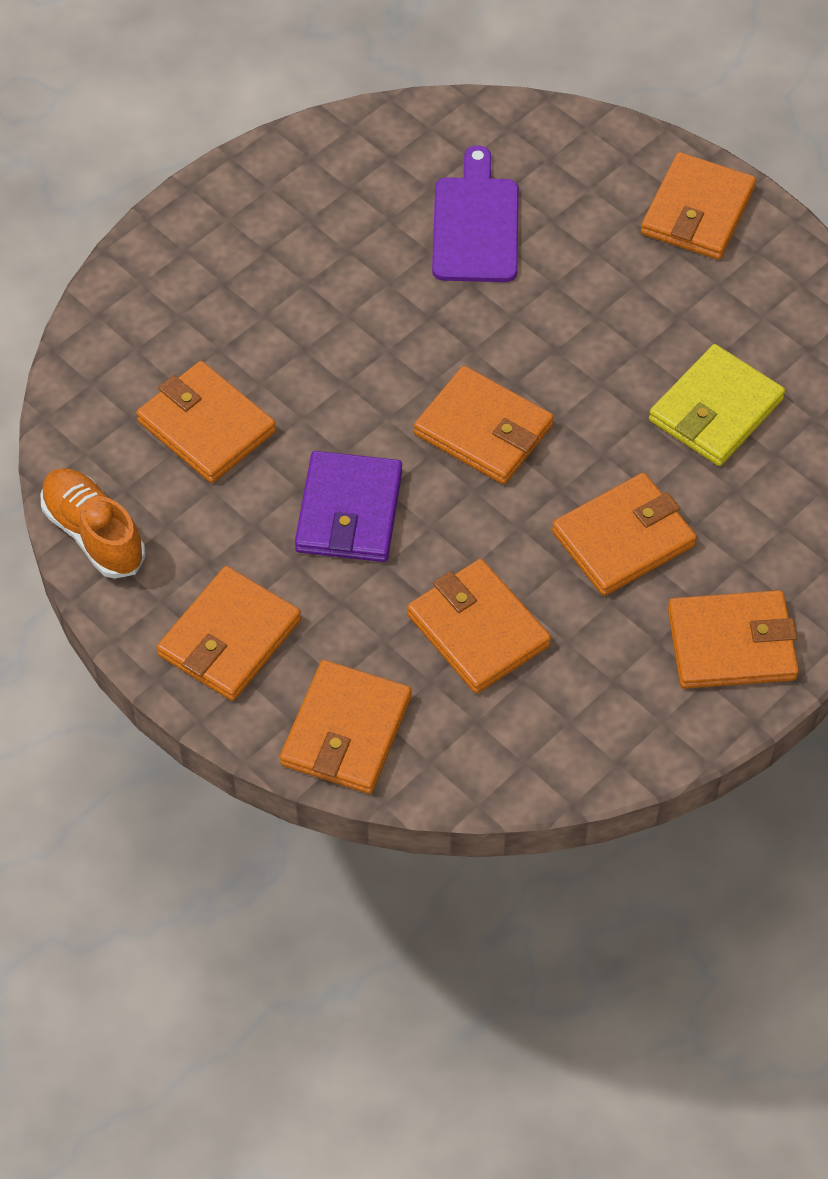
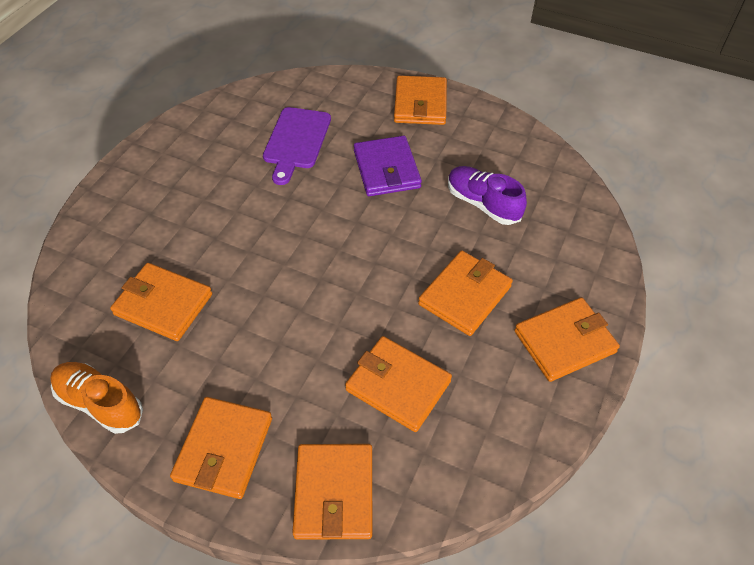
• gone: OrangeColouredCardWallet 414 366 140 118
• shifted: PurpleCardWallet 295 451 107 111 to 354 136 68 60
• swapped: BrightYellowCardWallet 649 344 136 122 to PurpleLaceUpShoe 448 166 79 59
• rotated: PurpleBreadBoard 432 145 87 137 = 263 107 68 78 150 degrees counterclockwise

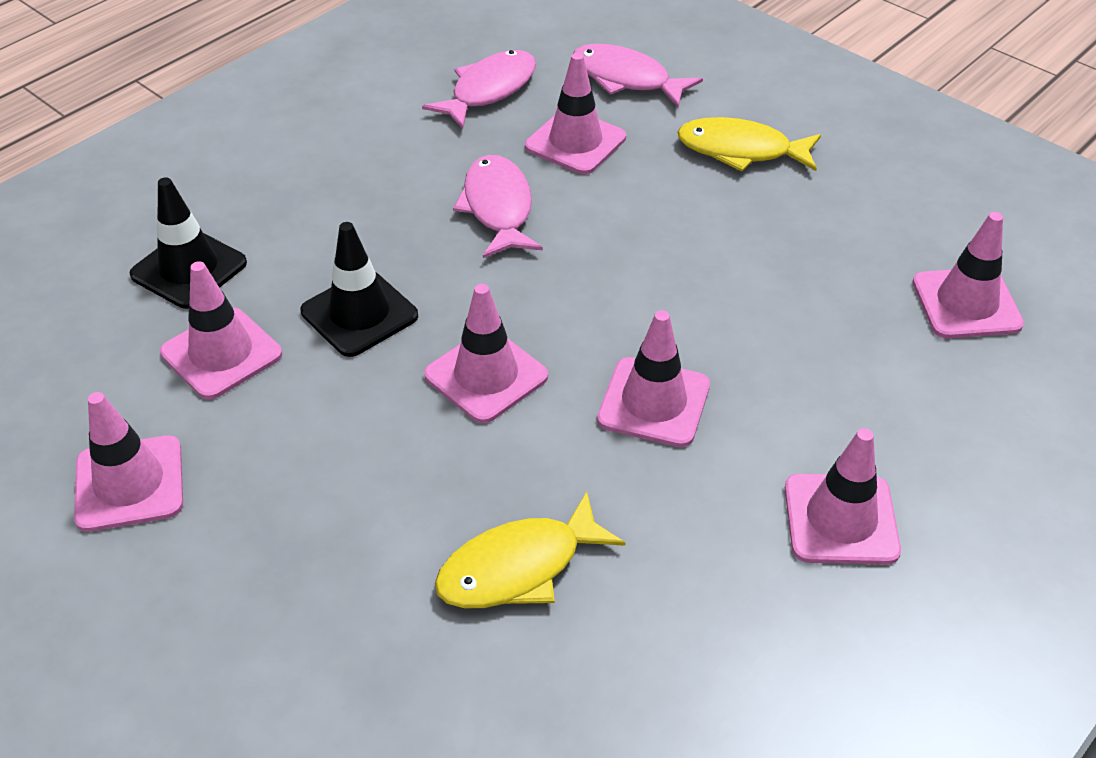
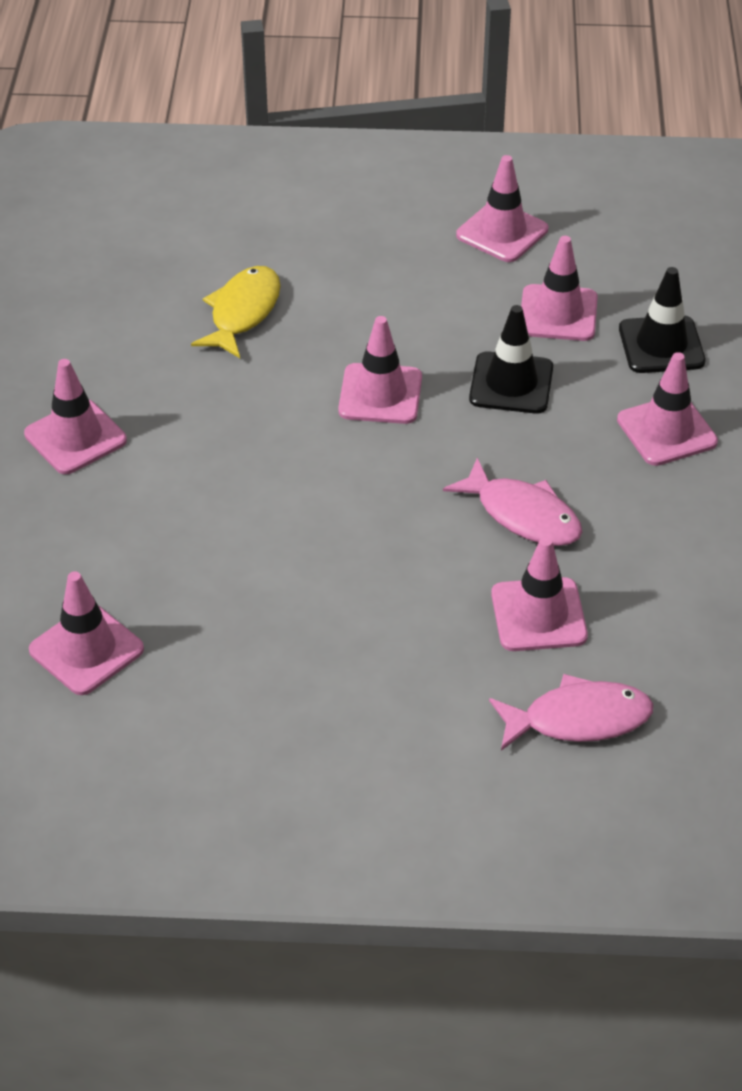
• gone: PinkFish 422 50 114 79
• gone: BrightYellowFish 677 117 144 55
• shifted: PinkSafetyCone 597 310 113 137 to 617 352 101 114

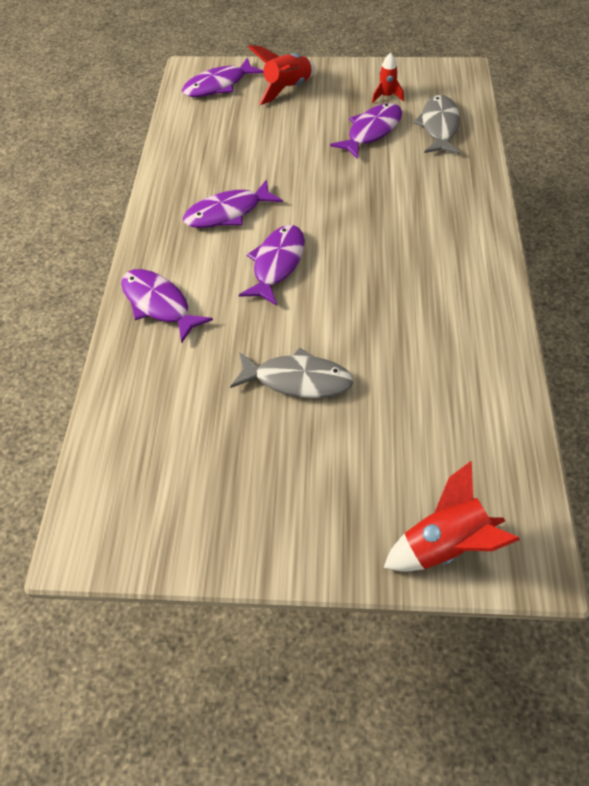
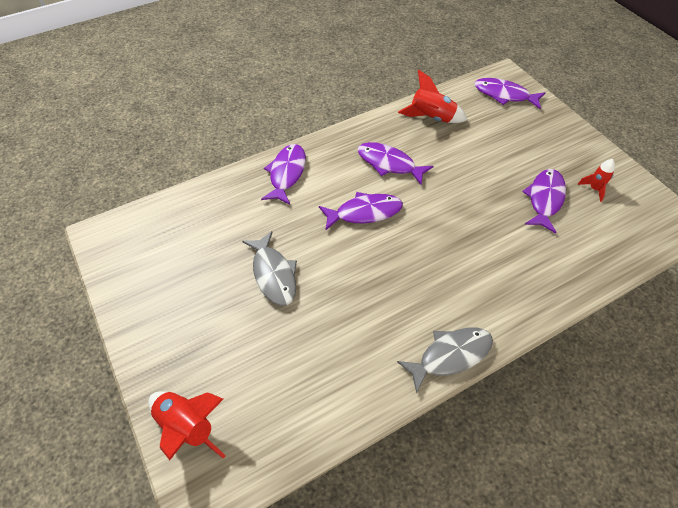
• shifted: ScarletSpaceship 248 45 67 60 to 398 70 69 53
• shifted: AshGreyFish 413 95 47 59 to 397 328 96 66
• rotated: PurpleFish 330 103 72 56 = 522 169 44 64 75 degrees counterclockwise

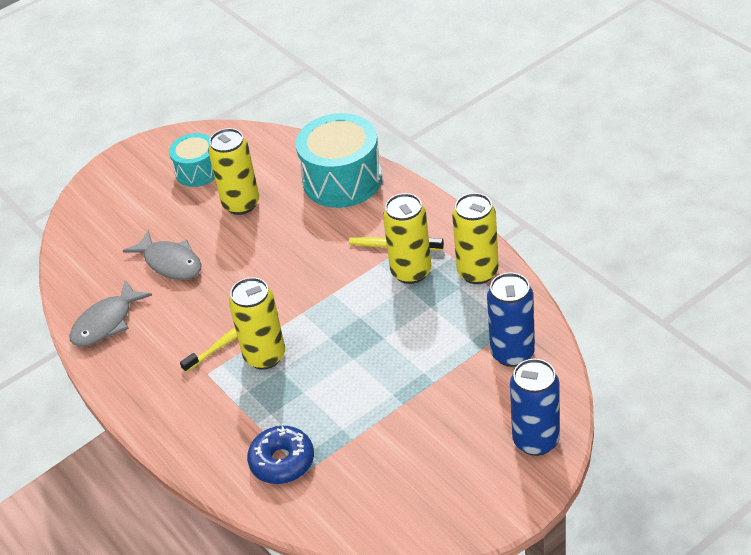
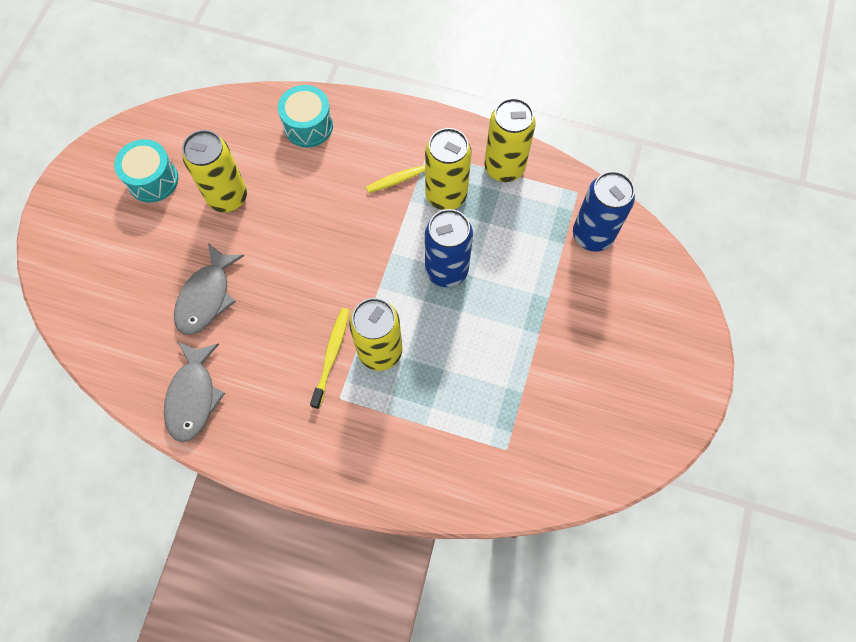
• gone: BlueGlazedDonut 247 426 67 58
• shifted: BlueCan 510 359 50 97 to 425 209 48 78
• rotated: AshGreyFish 123 230 79 50 = 174 243 71 92 105 degrees clockwise
• scaled: TealToyDrum 296 113 86 95 = 278 85 55 62 x0.59

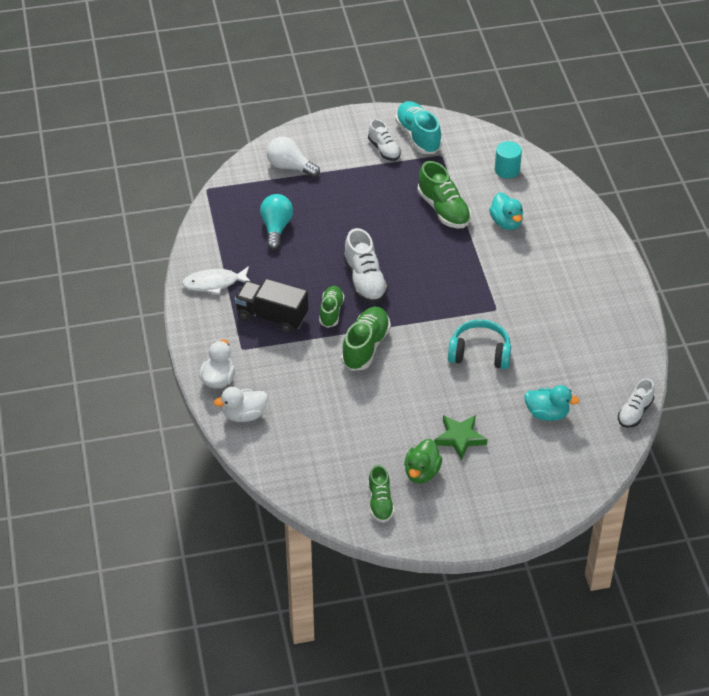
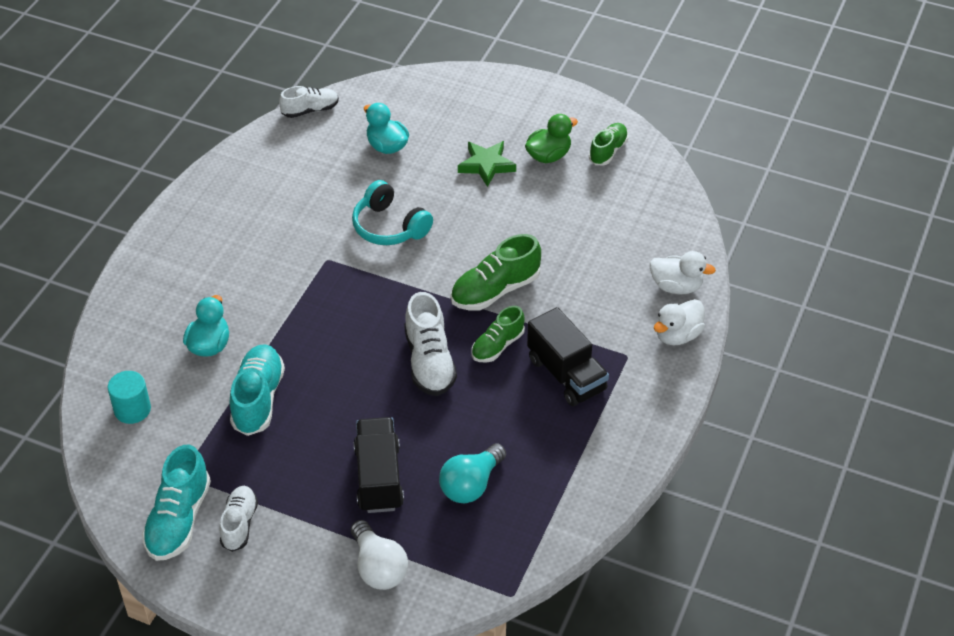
• gone: PureWhiteFish 182 266 69 29
• new: BlackLorry 354 417 50 96
• repainted: EmeraldLaceUpShoe 418 161 53 68 to TealLaceUpShoe 230 344 55 92
• rotated: PureWhiteLaceUpShoe 343 228 45 76 = 404 292 53 104 150 degrees clockwise

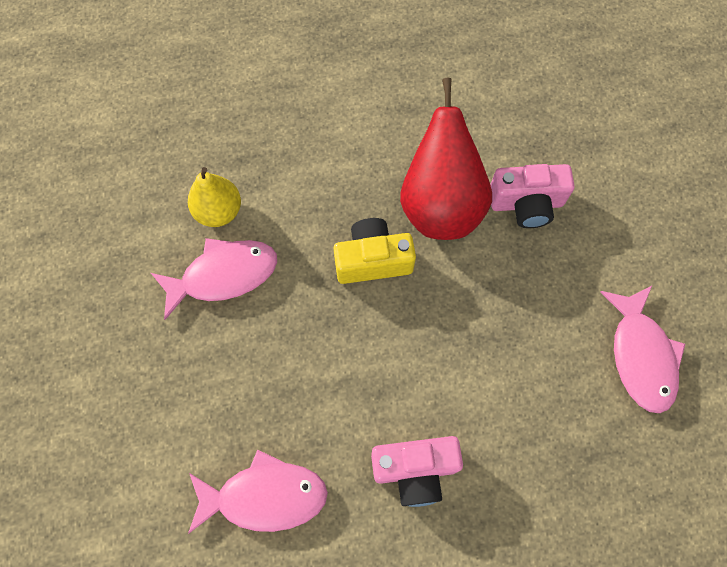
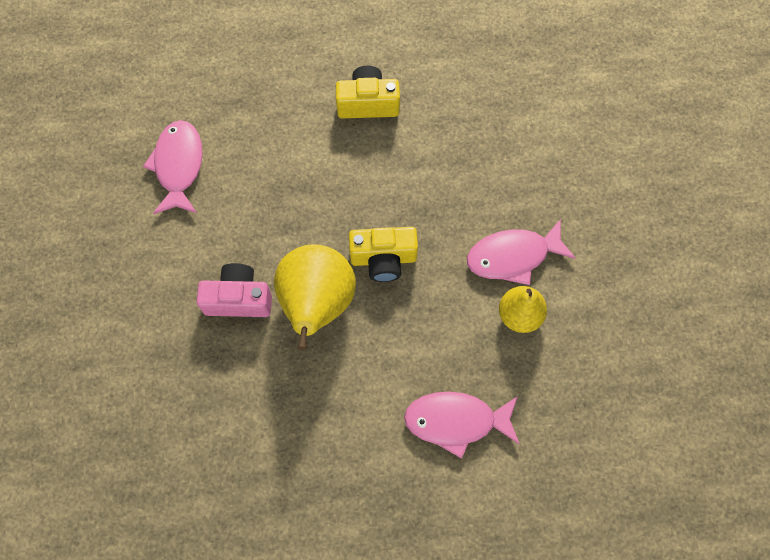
• shifted: PinkFish 188 449 140 85 to 404 391 116 68
• repainted: PinkCamera 371 436 92 71 to BrightYellowCamera 336 66 64 53
• repainted: ScarletToyPear 400 78 92 162 to BrightYellowToyPear 274 244 82 107

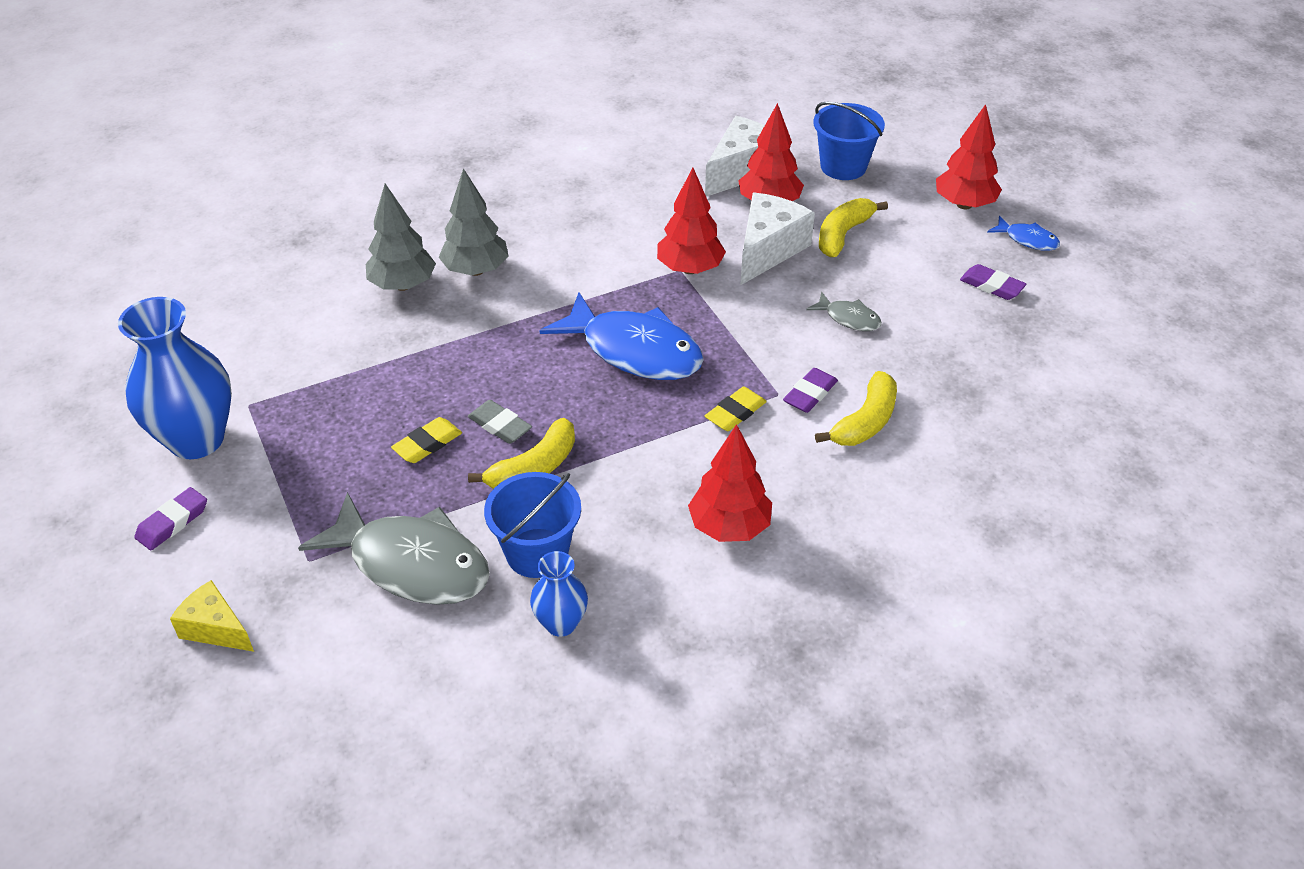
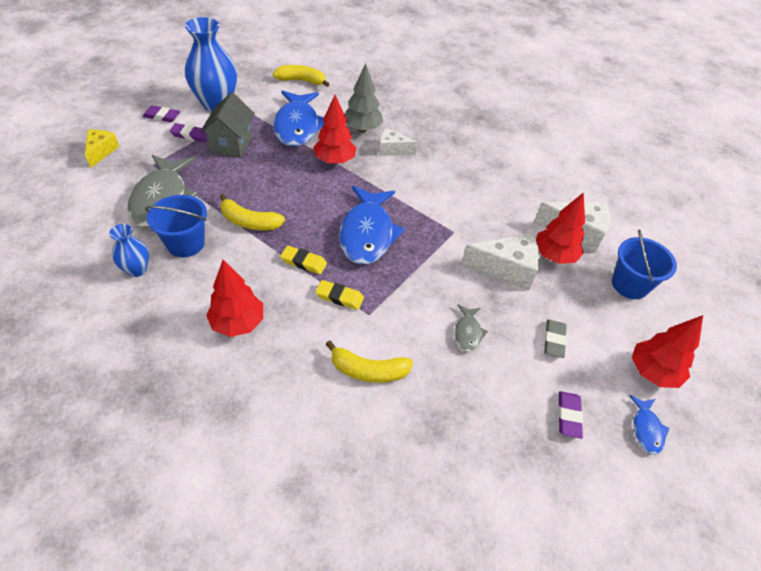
• new: AshGreyCottage 200 92 55 66
• new: BlueFish 273 90 51 57
• shifted: BrightYellowGumEraser 391 417 71 46 to 280 246 47 28
• shifted: AshGreyGumEraser 468 400 64 44 to 544 319 23 39
• shifted: ScarletTree 657 168 69 106 to 313 95 44 69
• shifted: PurpleGumEraser 783 368 55 45 to 170 123 37 19
• shifted: BrightYellowToyBanana 819 198 69 59 to 273 65 57 22
• swapped: AshGreyTree 439 168 69 108 to PureWhitePieceOfCheese 379 128 39 28

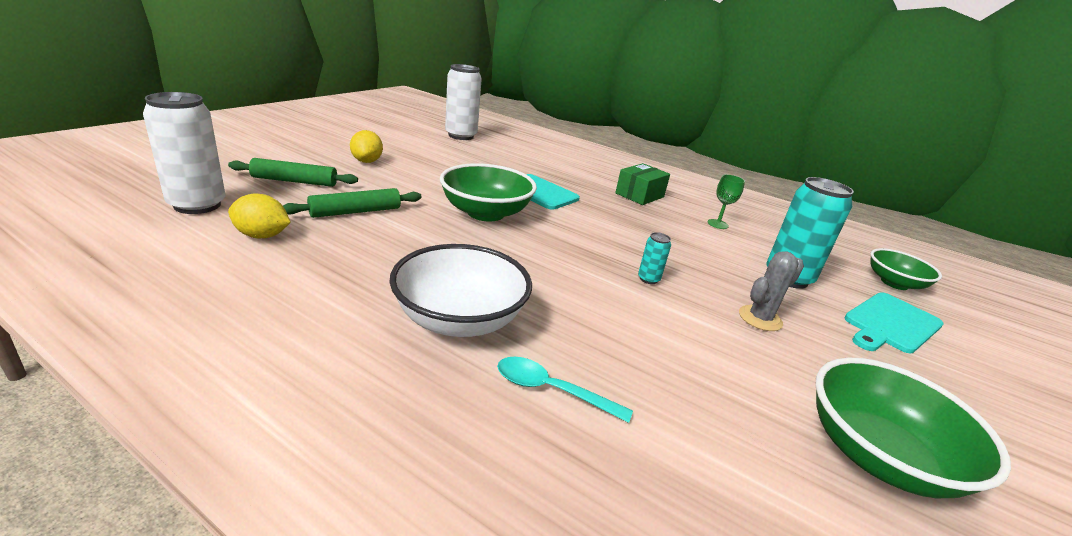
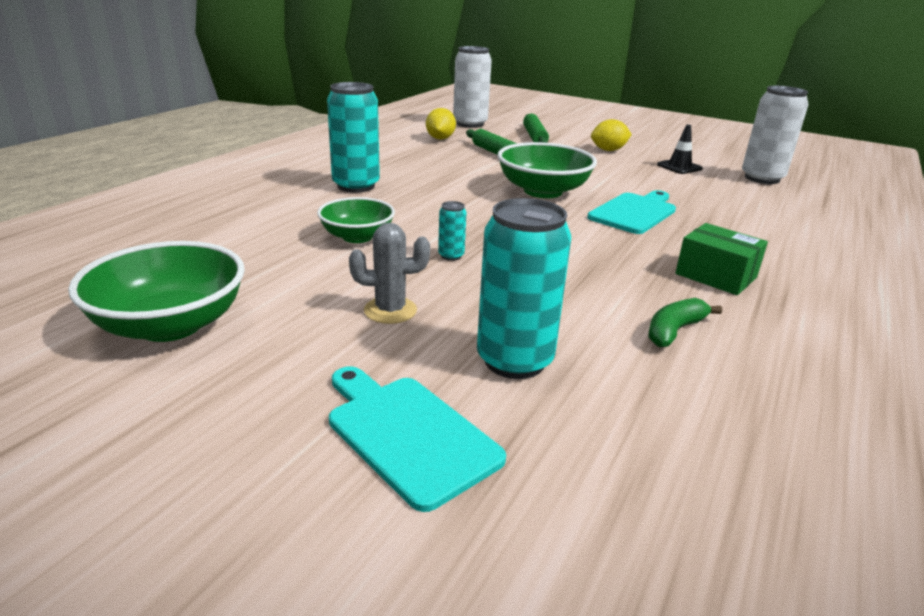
• gone: TealTeaspoon 497 357 136 66
• new: BlackSafetyCone 657 125 46 49
• shifted: EmeraldDeepDish 870 248 72 42 to 317 197 78 46
• swapped: PureWhiteDeepDish 390 244 142 93 to TealCan 327 82 53 111
• swapped: EmeraldGoblet 708 175 37 54 to EmeraldToyBanana 648 298 74 49
• rotated: AshGreyPricklyPlant 739 251 65 80 = 349 223 81 101 60 degrees counterclockwise

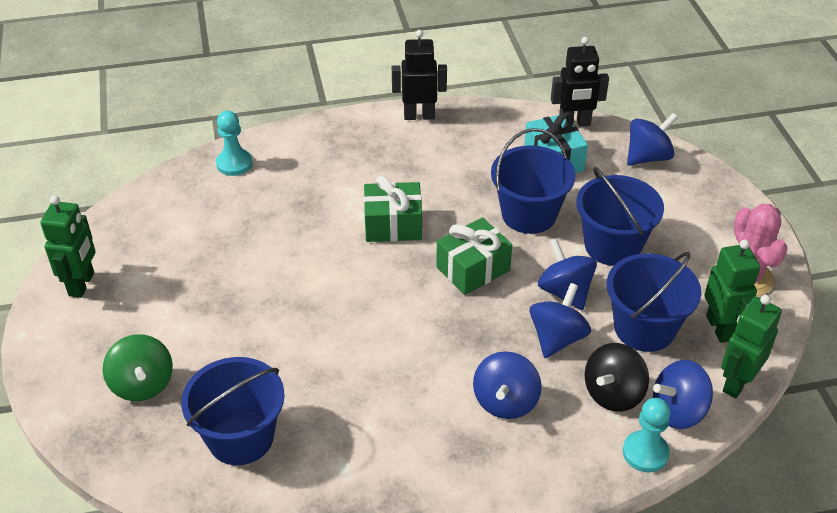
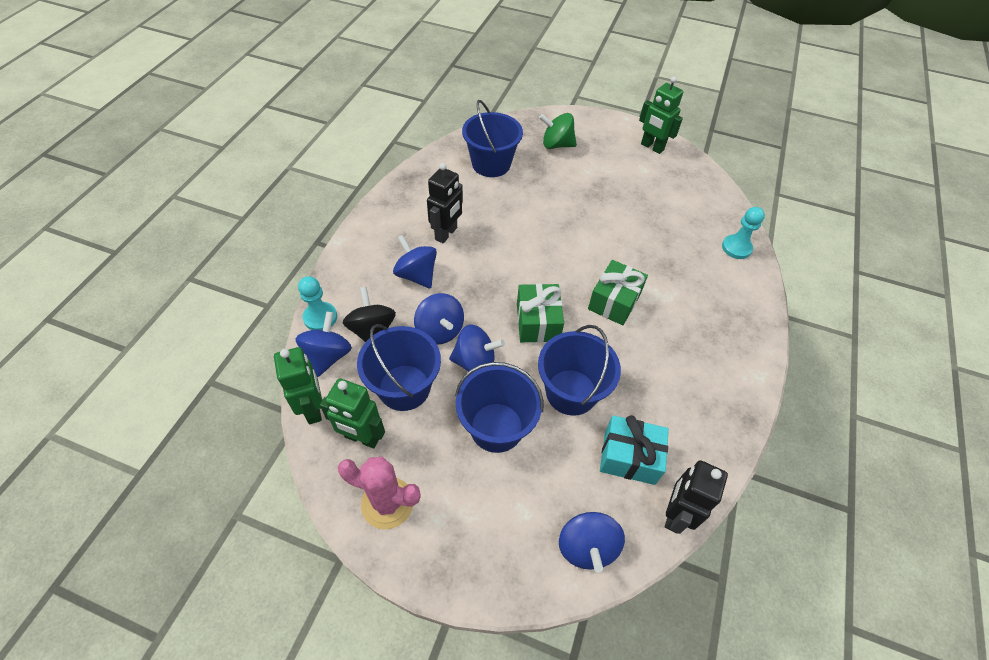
• shifted: BlackToyRobot 392 30 55 90 to 427 163 36 80

